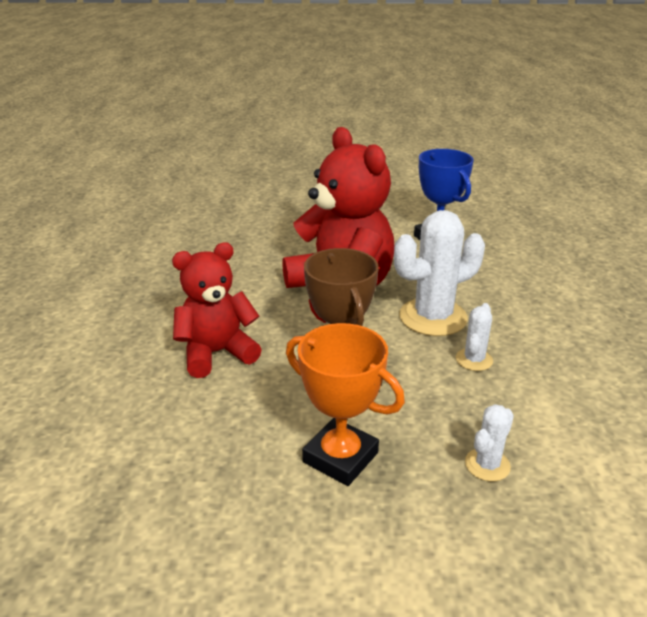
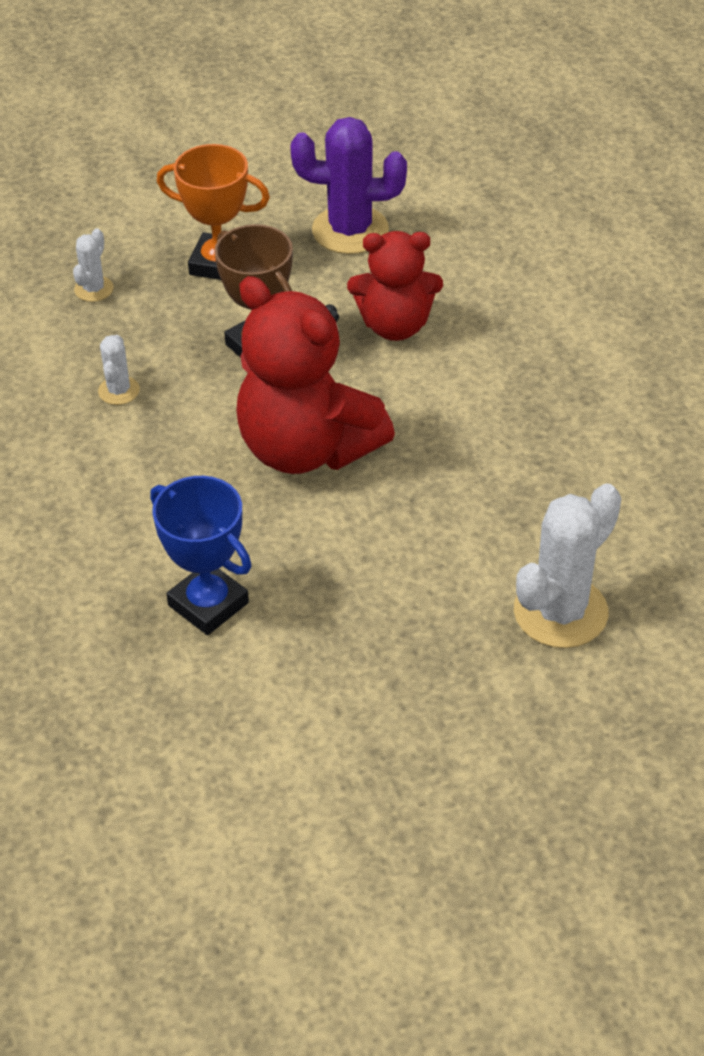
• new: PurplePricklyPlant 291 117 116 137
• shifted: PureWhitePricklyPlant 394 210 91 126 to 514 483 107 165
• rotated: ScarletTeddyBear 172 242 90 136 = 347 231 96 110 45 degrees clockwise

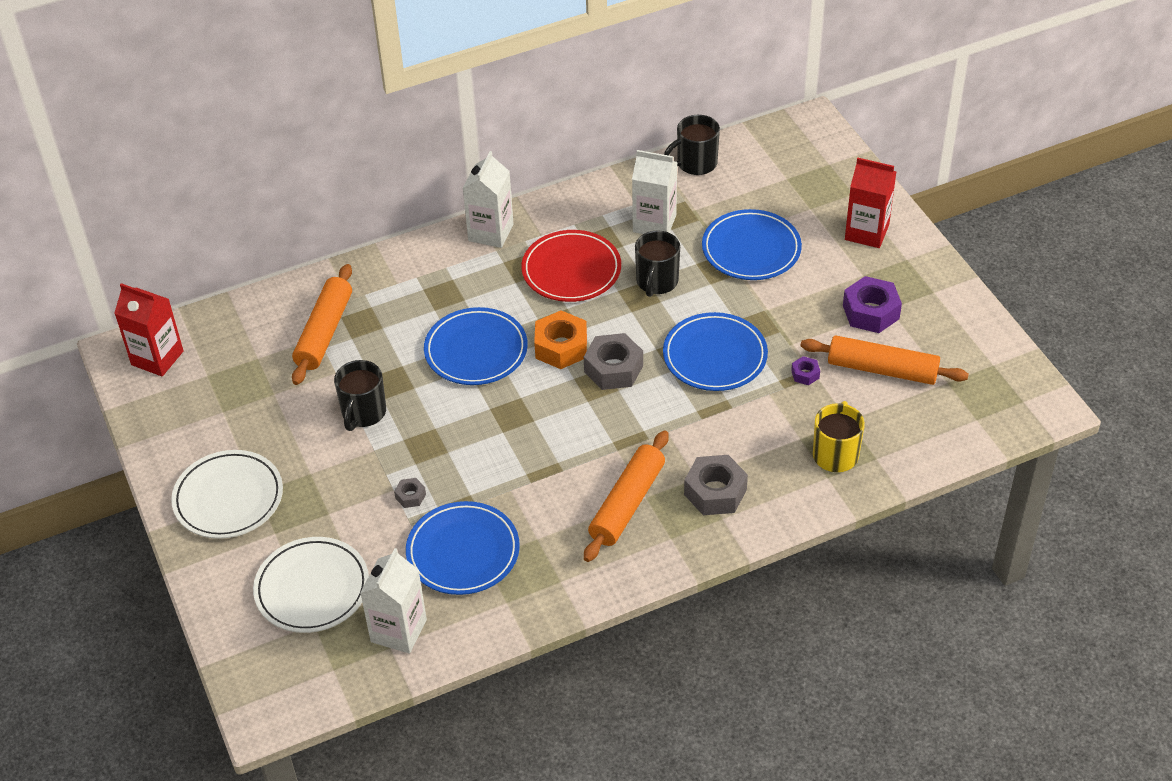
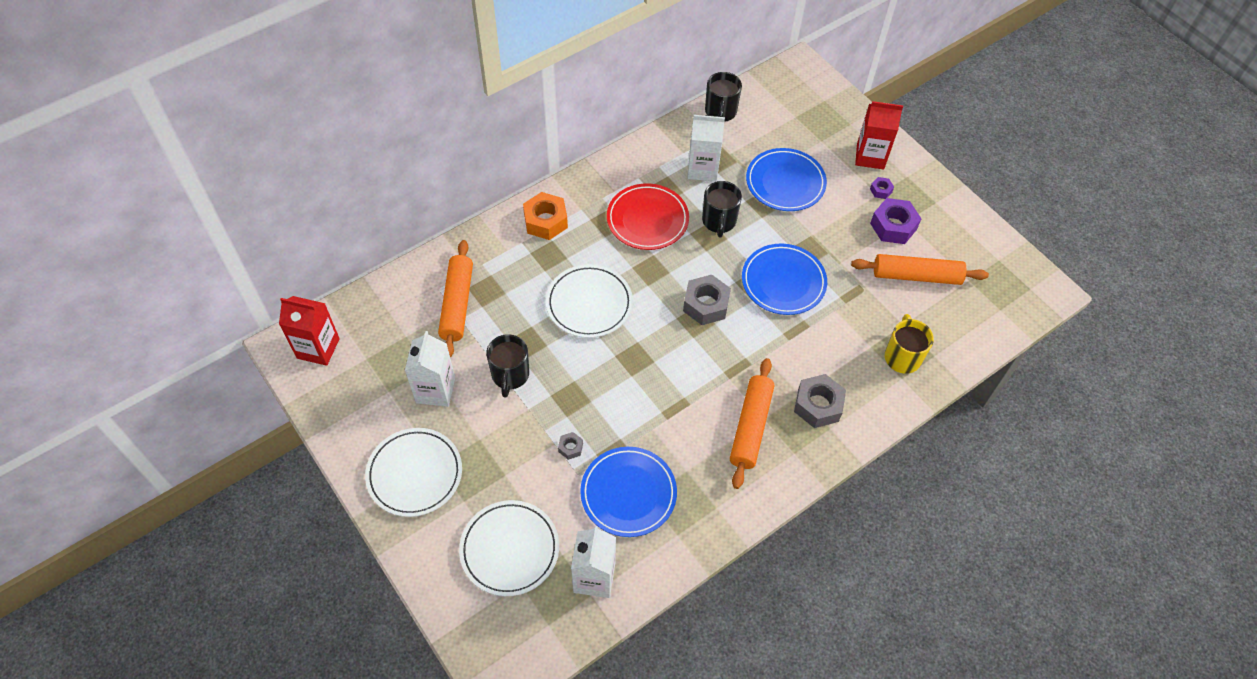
• shifted: PureWhiteMilkCarton 462 151 52 97 to 405 331 50 76
• shifted: OrangeColouredNut 534 310 53 59 to 523 192 45 48
• shifted: PurpleNut 791 356 29 29 to 870 177 24 22
• repainted: BlueFlatDish 424 307 104 78 to PureWhiteFlatDish 546 264 87 74
• rotated: BlackTeaMug 664 115 56 60 = 705 72 37 50 45 degrees counterclockwise

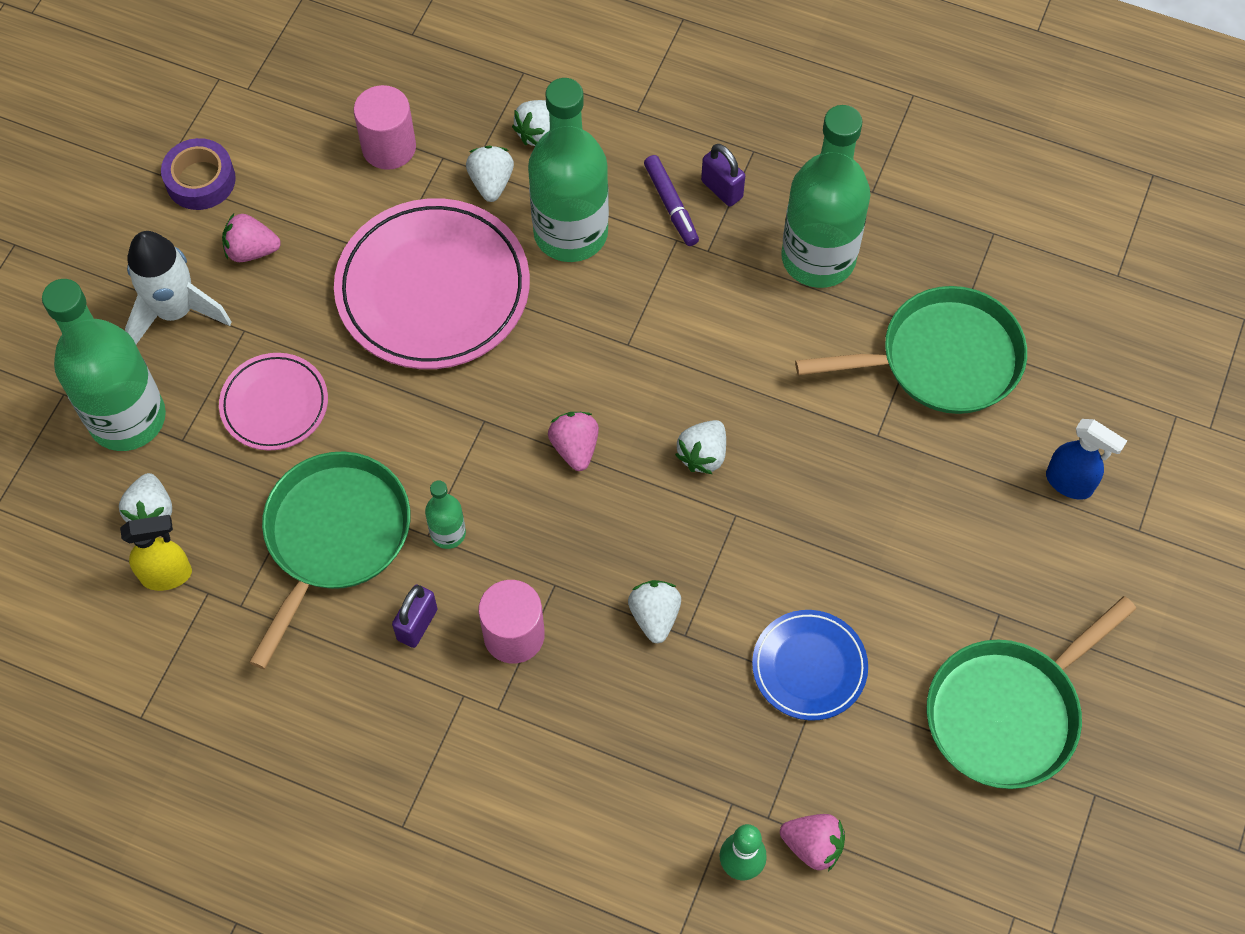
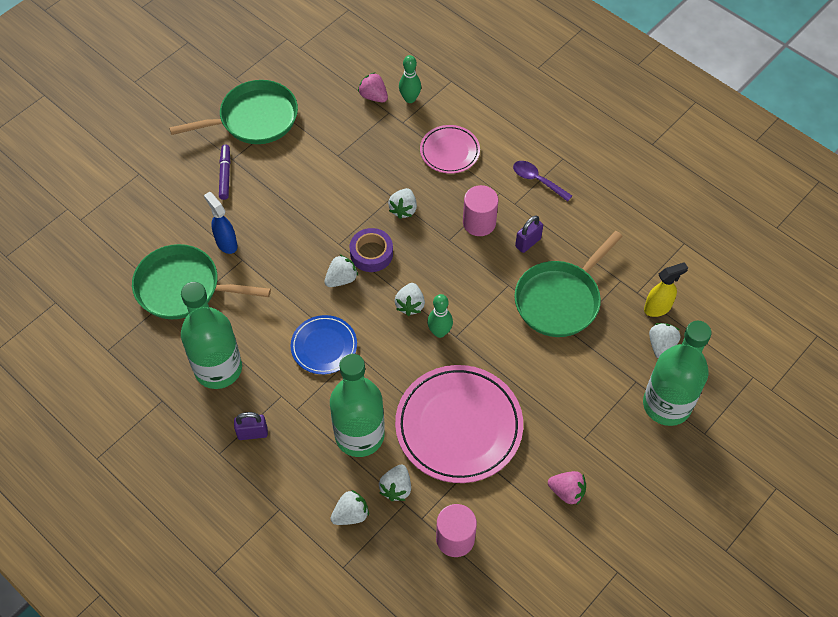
• gone: PureWhiteSpaceship 125 231 106 113
• gone: EmeraldBottle 425 480 41 69
• new: EmeraldTenpin 427 294 26 44
• new: PurpleTeaspoon 513 161 59 41
• shifted: PurpleStickyTape 161 138 75 72 to 350 228 43 44
• shifted: PinkFlatDish 219 353 109 98 to 420 125 60 49
• shifted: PurpleMarker 644 155 55 91 to 219 145 11 55
• shifted: BlueFlatDish 752 610 116 110 to 291 315 66 59
• shifted: BlueSprayCleaner 1046 419 81 81 to 204 192 34 62
• repainted: PinkBerry 548 412 51 59 to PureWhiteBerry 394 283 31 33
• rotated: BrightYellowSprayCleaner 120 515 72 76 = 644 262 44 55 150 degrees clockwise
• rotated: PurpleLock 701 144 44 63 = 234 412 34 28 75 degrees counterclockwise

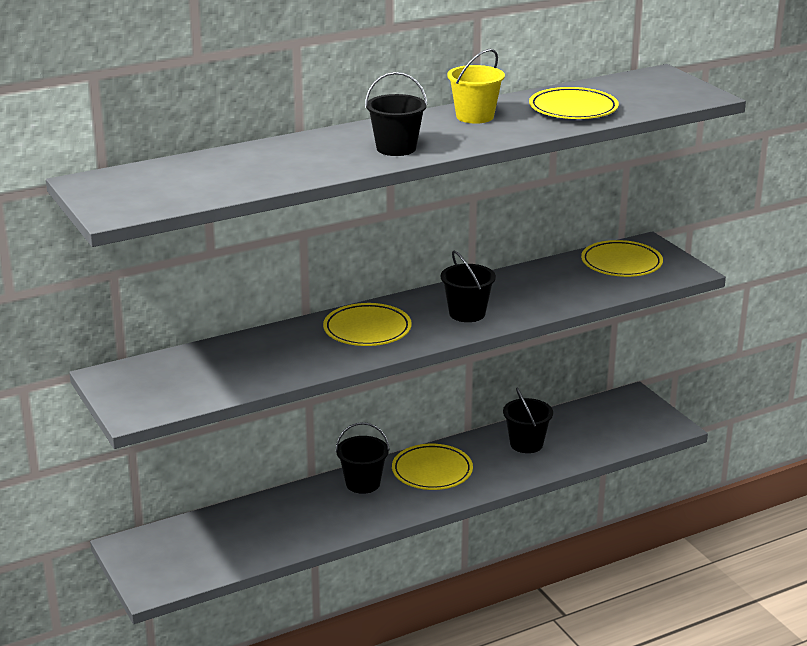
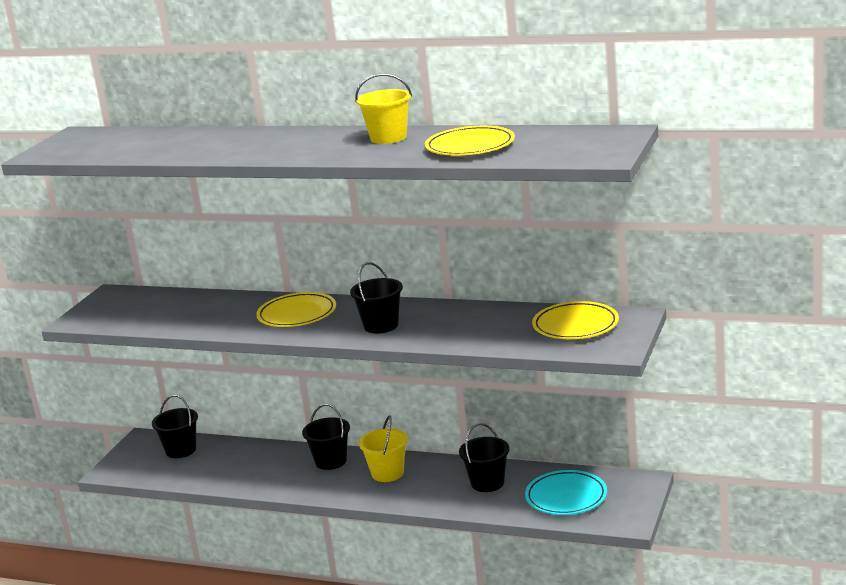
• new: TealFlatDish 525 470 82 45
• shifted: BlackBucket 365 72 63 84 to 152 395 46 63
• swapped: BrightYellowFlatDish 392 444 81 46 to BrightYellowBucket 359 415 49 67

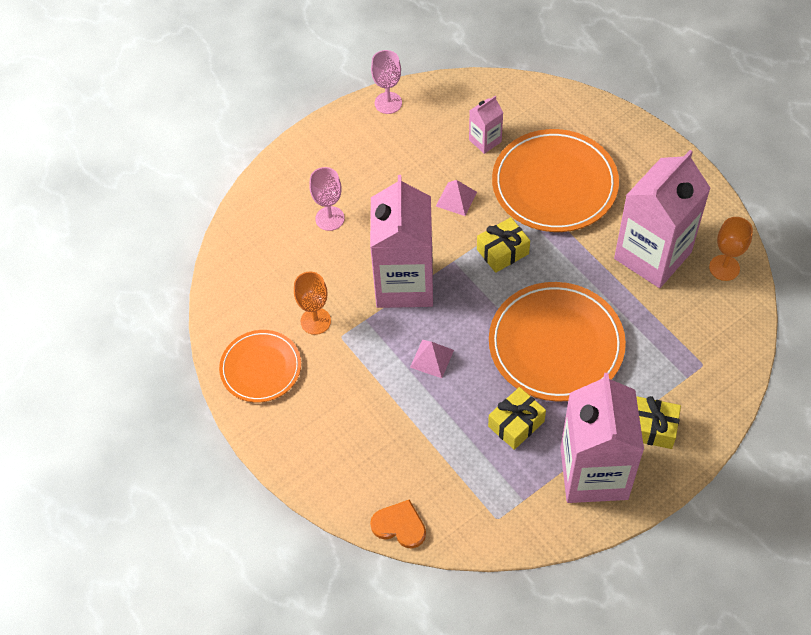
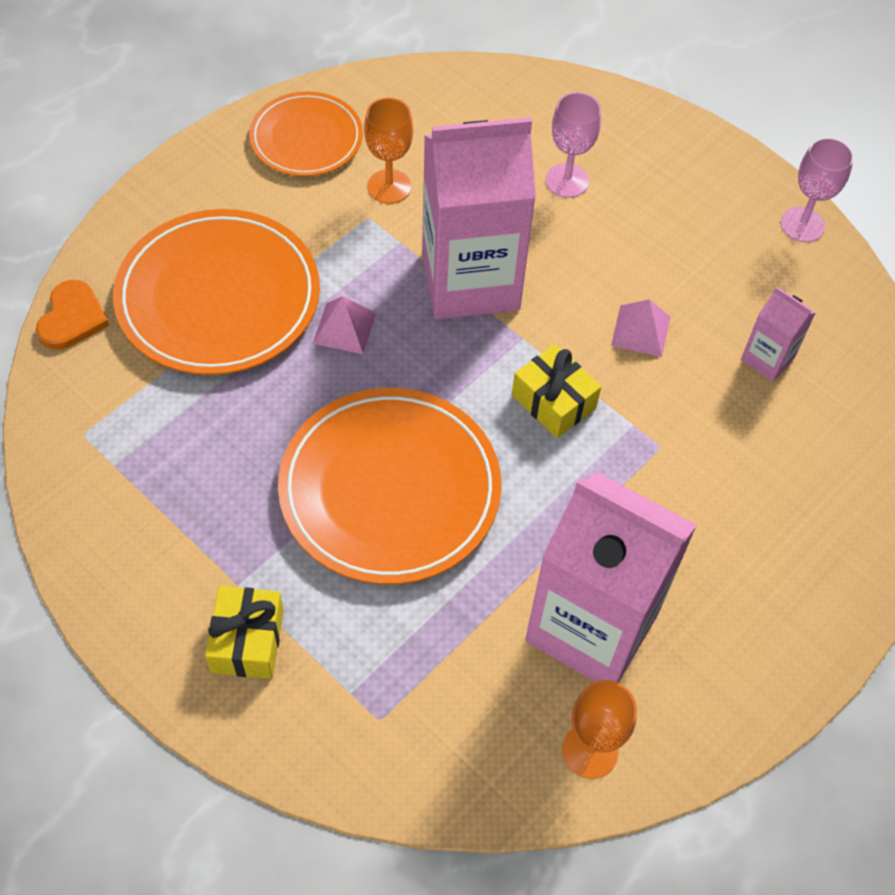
• gone: BrightYellowWrappedGift 488 387 58 63
• gone: PinkMilkCarton 560 373 84 130
• shifted: OrangeColouredFlatDish 492 129 127 103 to 113 209 207 166

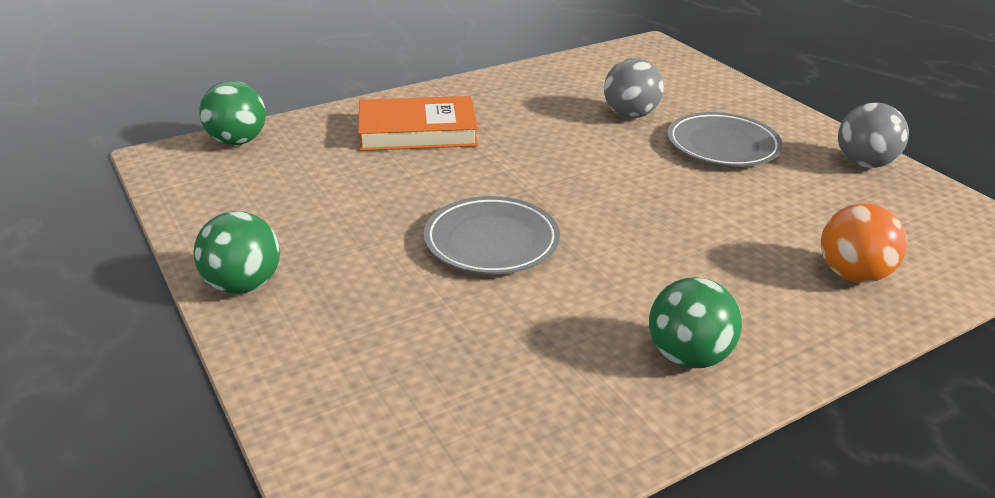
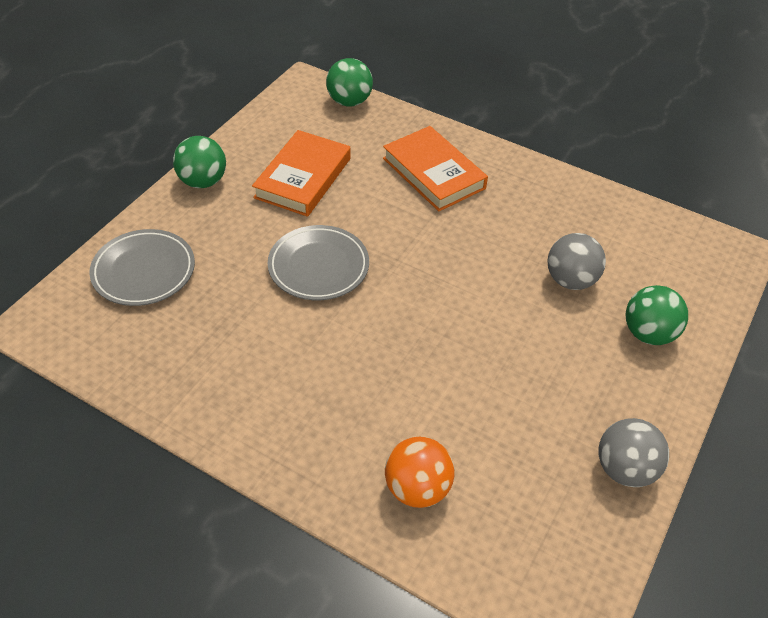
• new: OrangeColouredHardback 252 130 98 87
• shifted: EmeraldBall 649 277 93 91 to 626 285 62 60
• shifted: AshGreyFlatDish 667 112 116 55 to 89 229 106 77

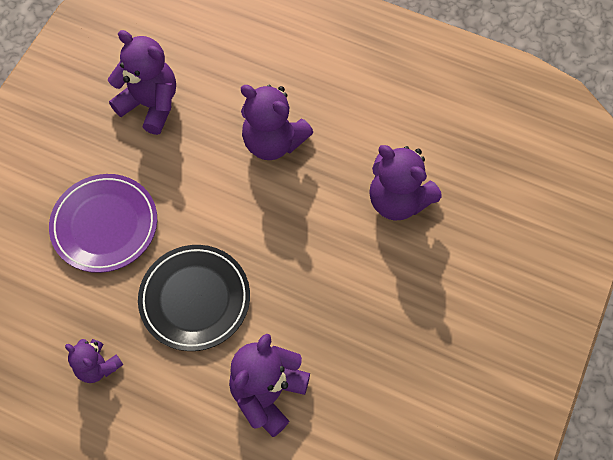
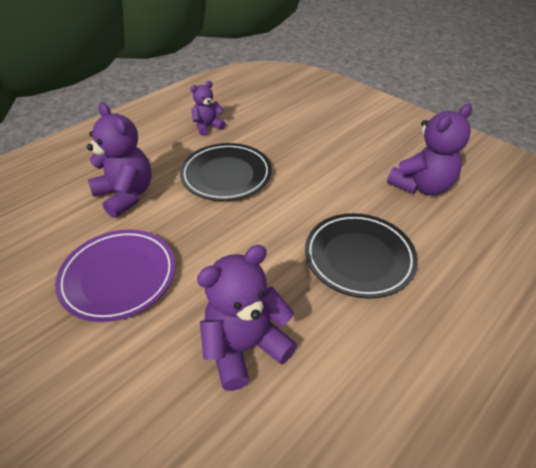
• shifted: PurpleFlatDish 49 174 108 99 to 55 230 120 92
• swapped: PurpleTeddyBear 241 85 72 75 to BlackFlatDish 305 213 113 86

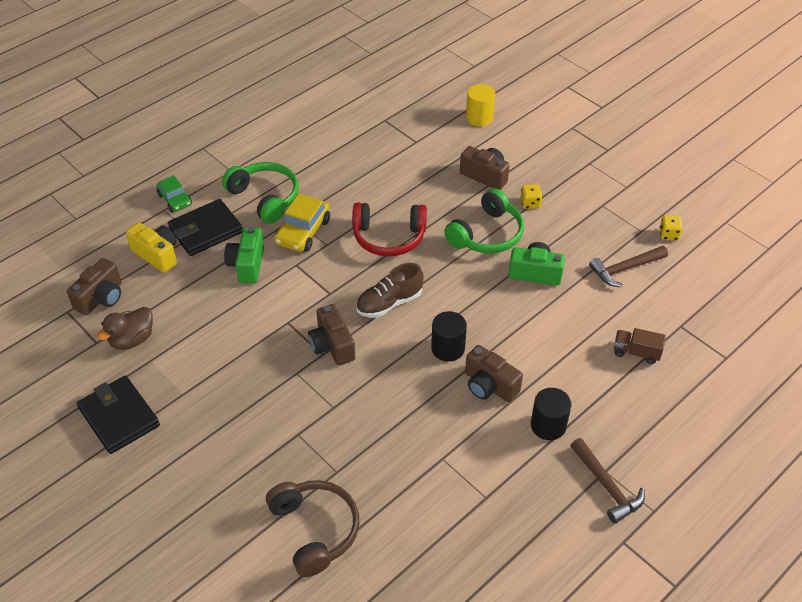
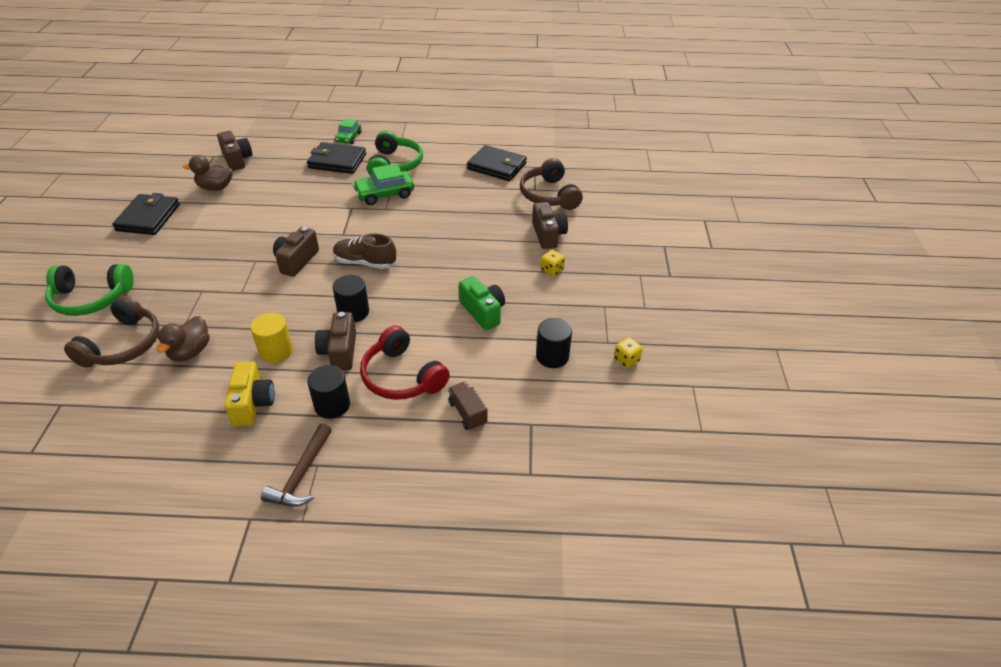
• gone: EmeraldCamera 224 227 40 56
• new: DarkBrownDuck 156 316 54 45
• new: BlackCardWallet 467 145 60 36
• new: DarkBrownHeadphones 520 158 63 52
• shifted: BrightYellowCamera 126 222 51 51 to 225 362 50 65
• shifted: ScarletHeadphones 352 202 75 55 to 360 326 90 74
• shifted: EmeraldHeadphones 444 188 80 65 to 45 264 89 52
• shifted: BrightYellowCylinderShape 466 84 29 42 to 251 313 42 50
• swapped: DarkBrownHammer 589 246 79 41 to BlackCylinderShape 536 318 36 50
• repainted: BrightYellowCar 274 194 56 58 to EmeraldCar 352 163 62 42
• rotated: DarkBrownCamera 67 258 54 57 = 217 131 36 40 105 degrees counterclockwise

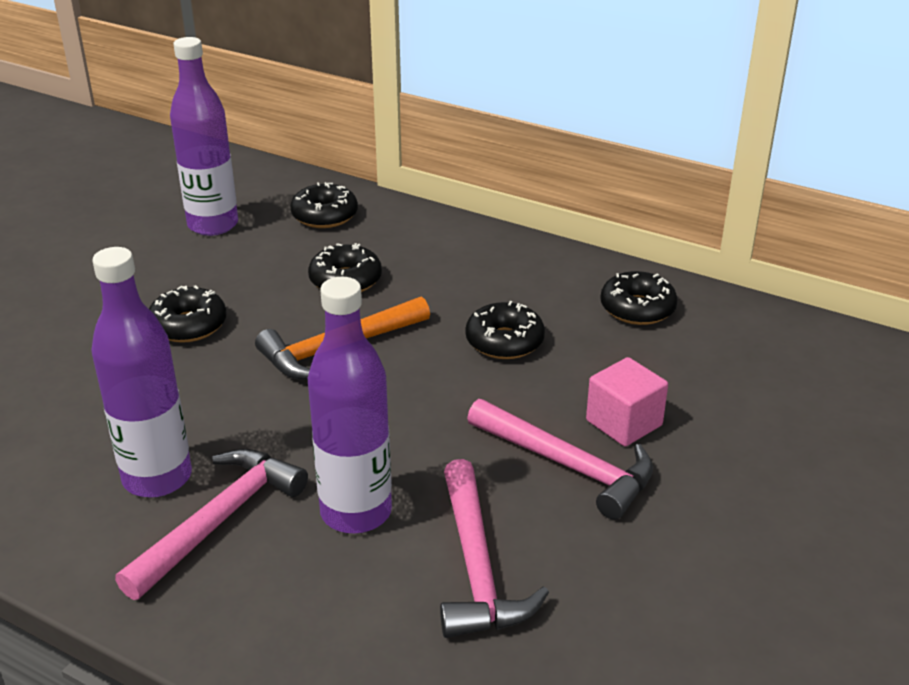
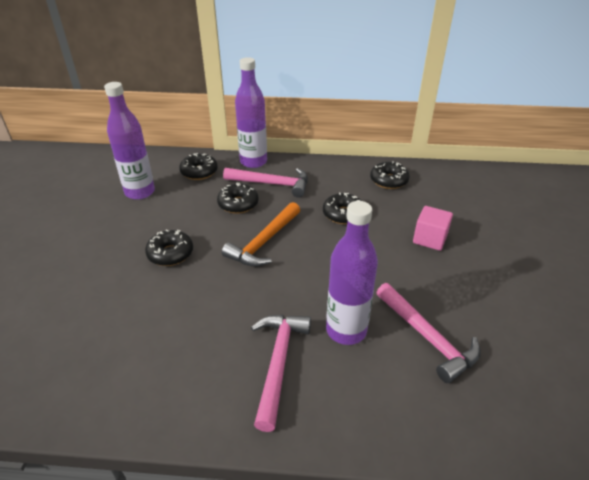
• shifted: PurpleBottle 91 247 101 250 to 235 57 32 111
• shifted: PinkHammer 467 399 186 121 to 223 168 85 30

